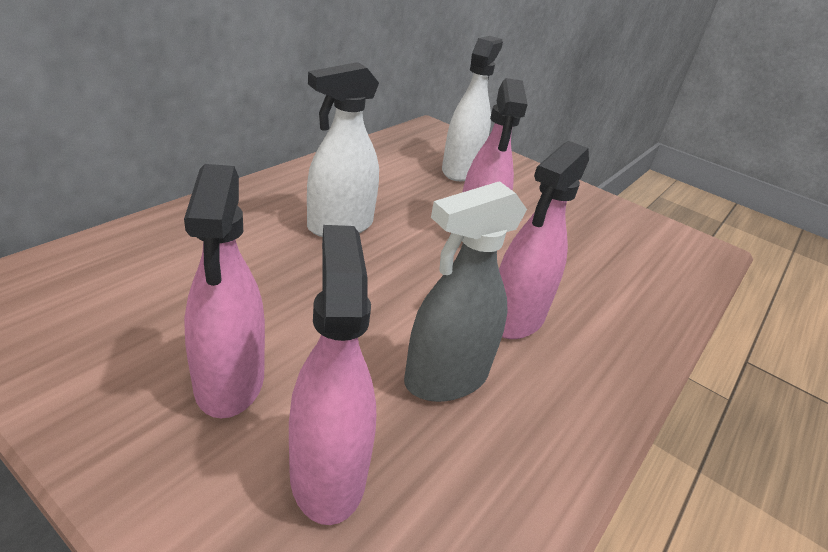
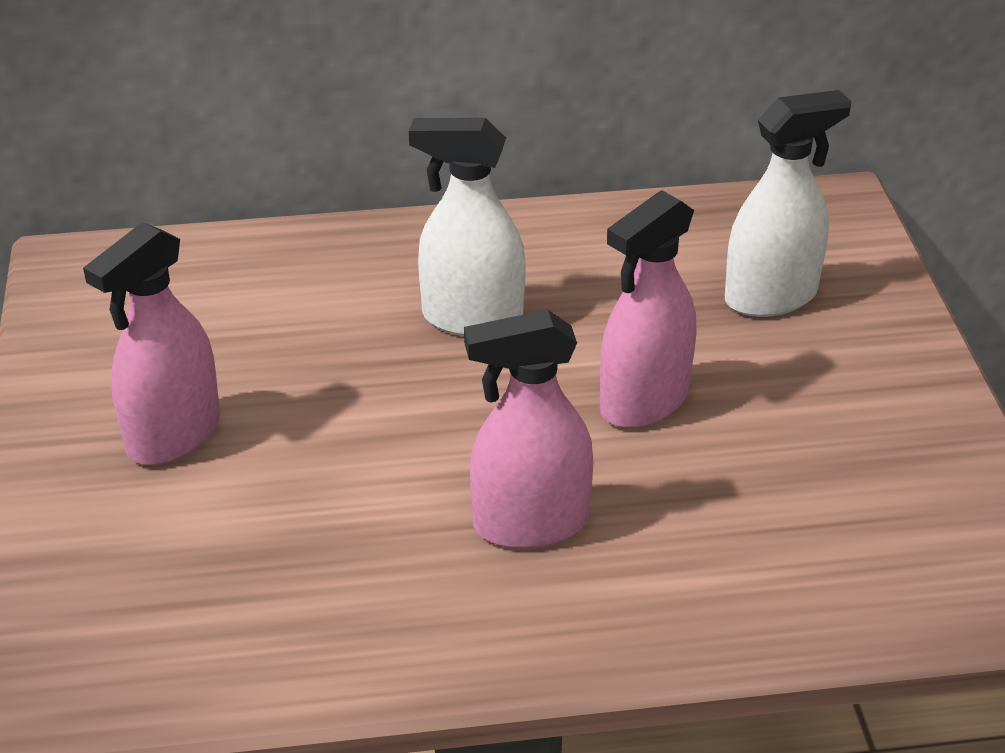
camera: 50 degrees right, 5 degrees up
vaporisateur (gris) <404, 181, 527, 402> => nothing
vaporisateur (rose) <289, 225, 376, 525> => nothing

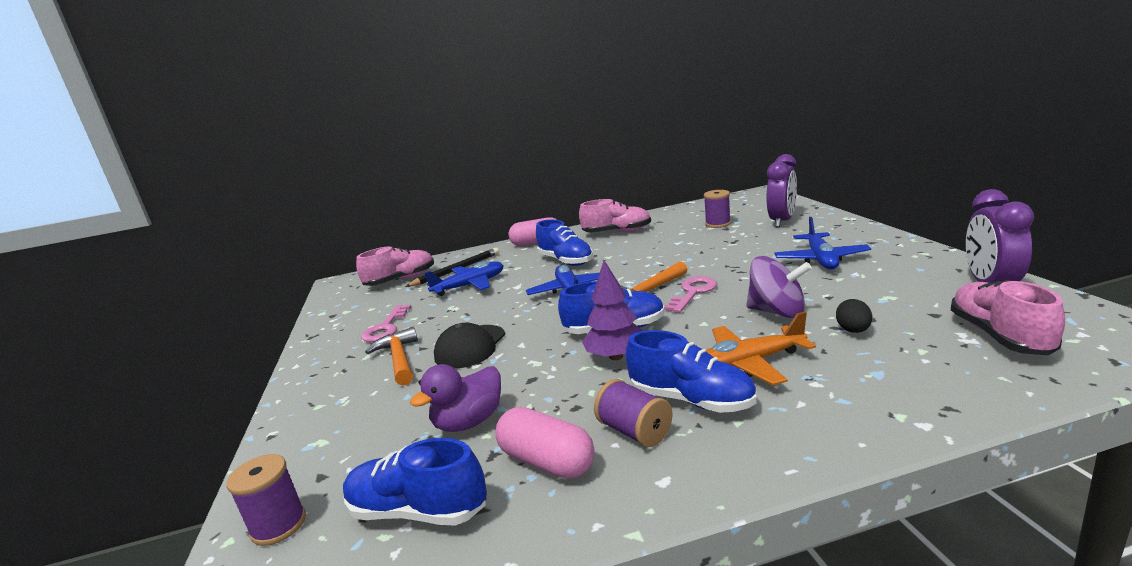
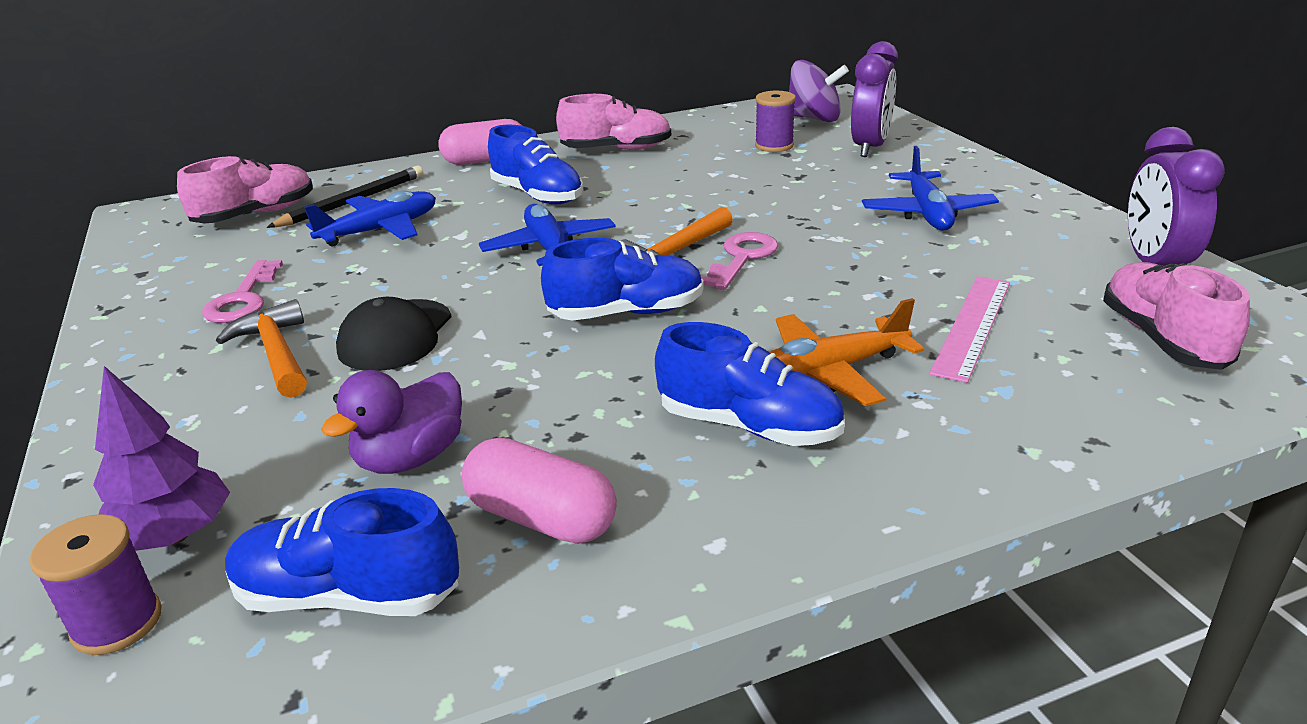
camera: 10 degrees left, 10 degrees up
toupie (violet) <746, 256, 812, 318> => toupie (violet) <789, 60, 849, 122>, moved
arbre (violet) <582, 260, 643, 360> => arbre (violet) <93, 366, 230, 551>, moved
œuf (noir) <836, 299, 872, 333> => règle (rose) <930, 276, 1010, 383>
bobine (violet) <594, 379, 673, 447> => nothing

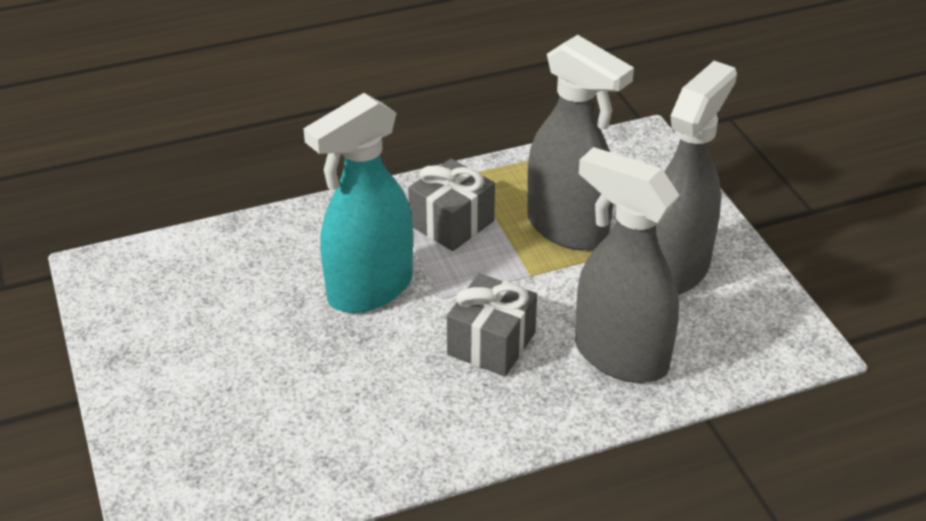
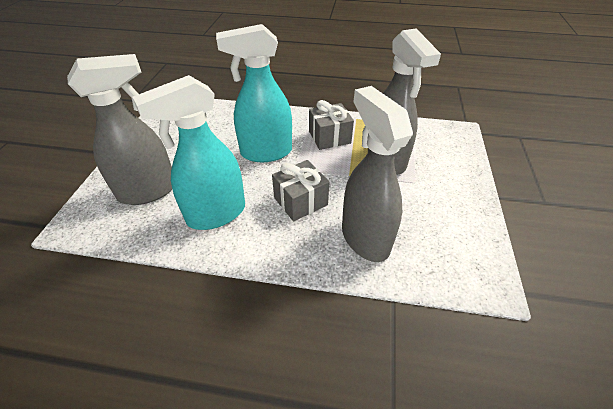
camera: 30 degrees right, 5 degrees up
vaporisateur (gris) <656, 61, 737, 295> => vaporisateur (gris) <67, 54, 172, 205>, moved
nothing => vaporisateur (turquoise) <132, 75, 245, 230>

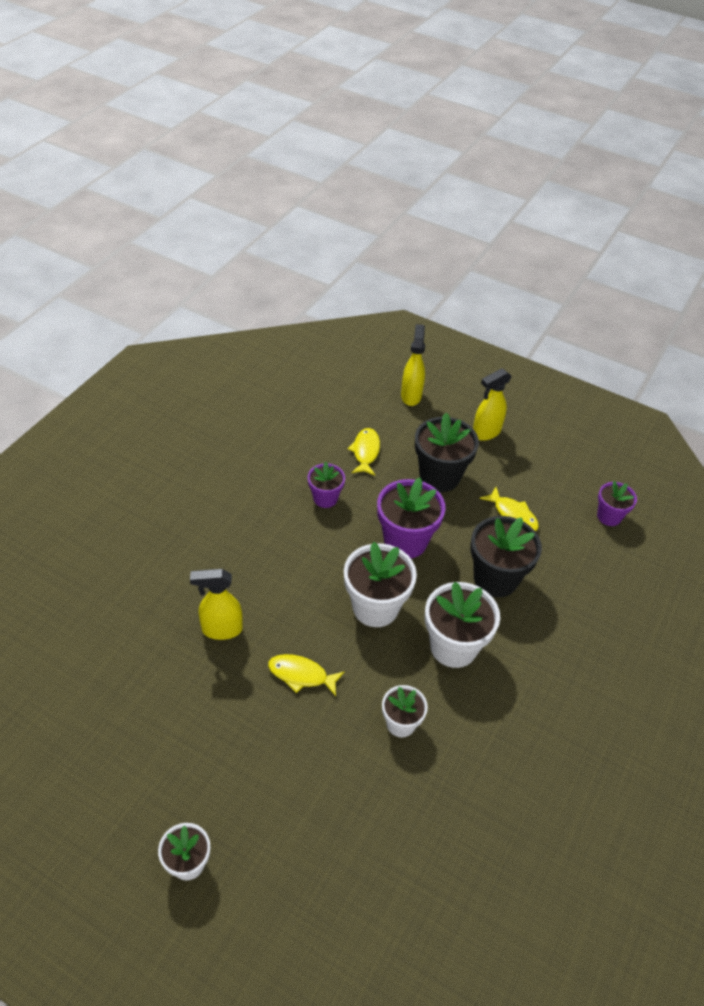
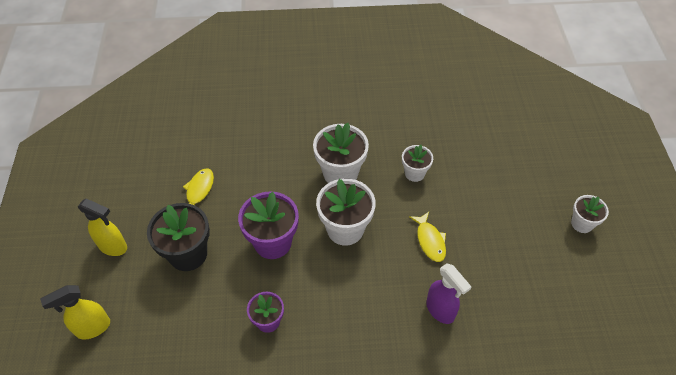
camera: 120 degrees left, 5 degrees up
poisson (jaune) <348, 428, 380, 475> => nothing
pot de fleurs (violet) <597, 481, 637, 526> => nothing
pot de fleurs (noir) <470, 516, 542, 597> => nothing
vaporisateur (jaune) <190, 569, 243, 640> => vaporisateur (violet) <426, 263, 471, 324>

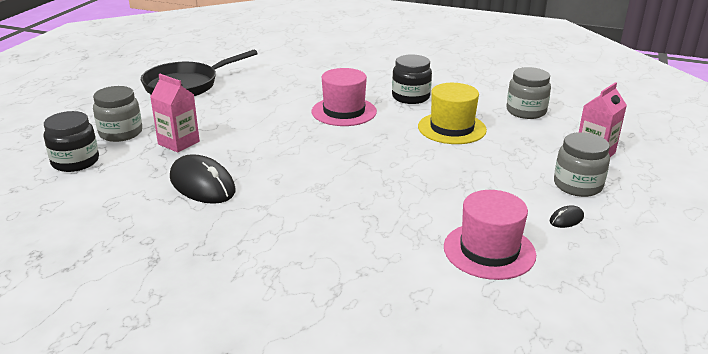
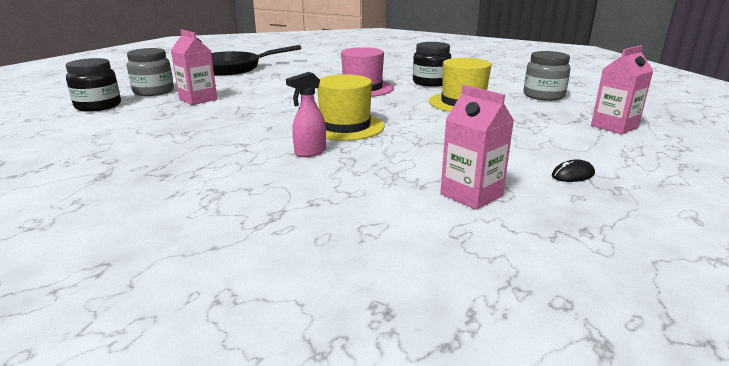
camera: 10 degrees right, 5 degrees down
bocal (gris) <554, 132, 610, 197> => nothing
souris (noir) <170, 154, 236, 204> => nothing
chapeau (rose) <444, 190, 536, 280> => brique de lait (rose) <440, 85, 514, 210>
nothing => vaporisateur (rose) <286, 72, 326, 157>
nothing => chapeau (jaune) <317, 74, 385, 141>

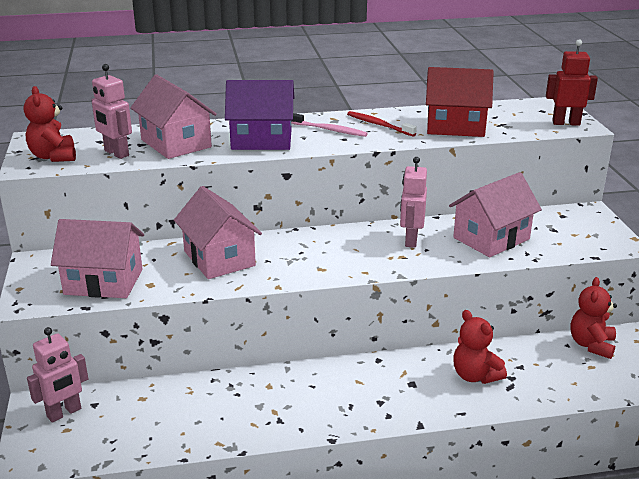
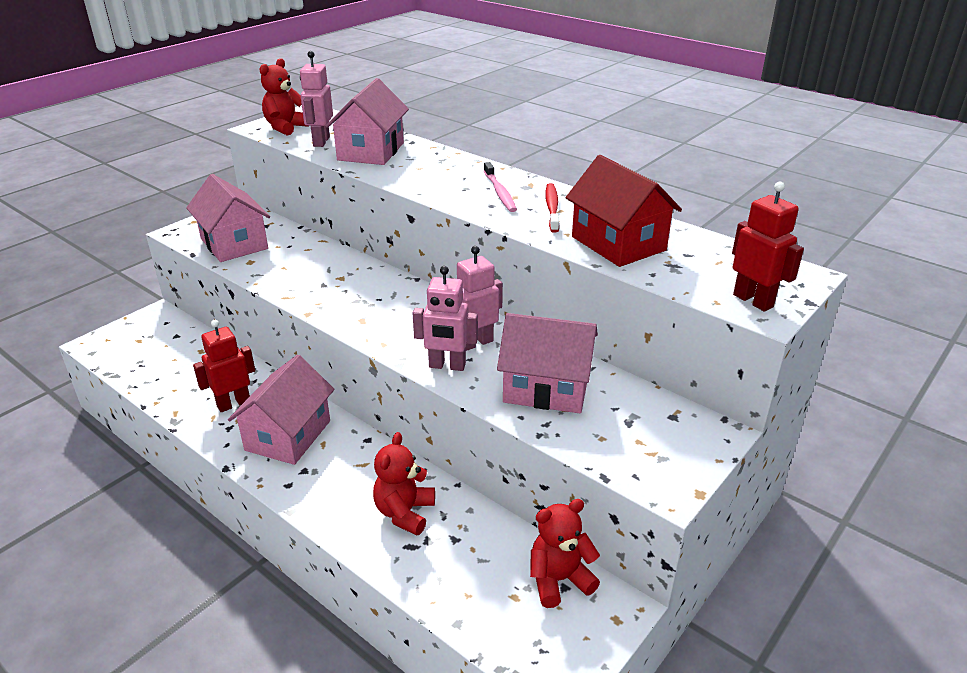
camera: 50 degrees right, 5 degrees up
maison (violet) <225, 80, 294, 150> => nothing
maison (rose) <174, 186, 262, 279> => maison (rose) <228, 355, 334, 465>, moved
robot (rose) <27, 327, 88, 422> => robot (rose) <413, 266, 478, 371>, moved
nothing => robot (rouge) <193, 320, 255, 412>

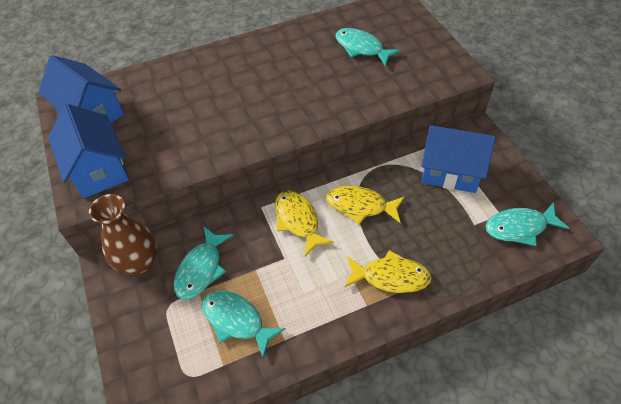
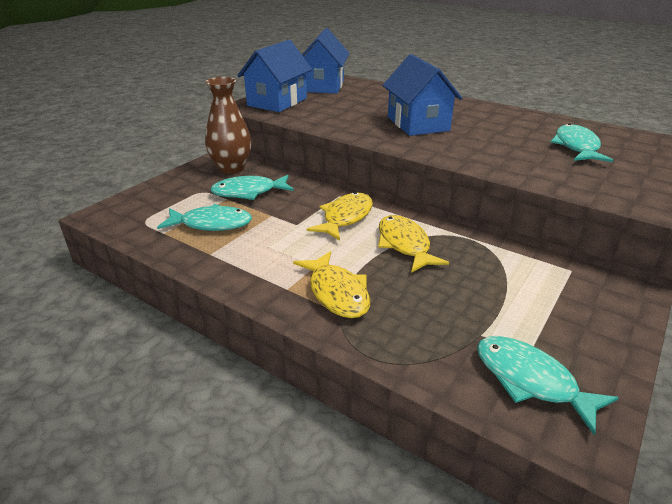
camera: 55 degrees right, 20 degrees down
maison (bleu) <422, 125, 496, 193> => maison (bleu) <383, 54, 462, 136>, moved
poisson (turquoise) <202, 290, 286, 358> => poisson (turquoise) <157, 204, 252, 231>, 90 degrees clockwise

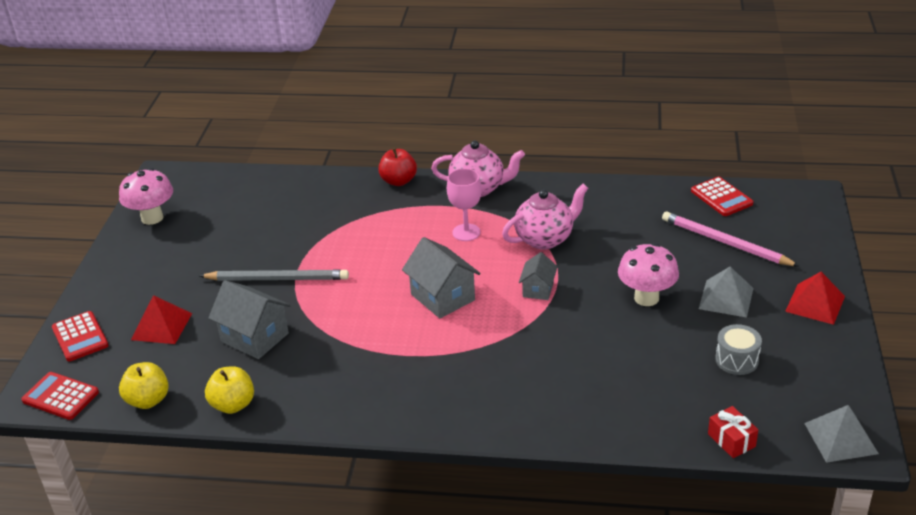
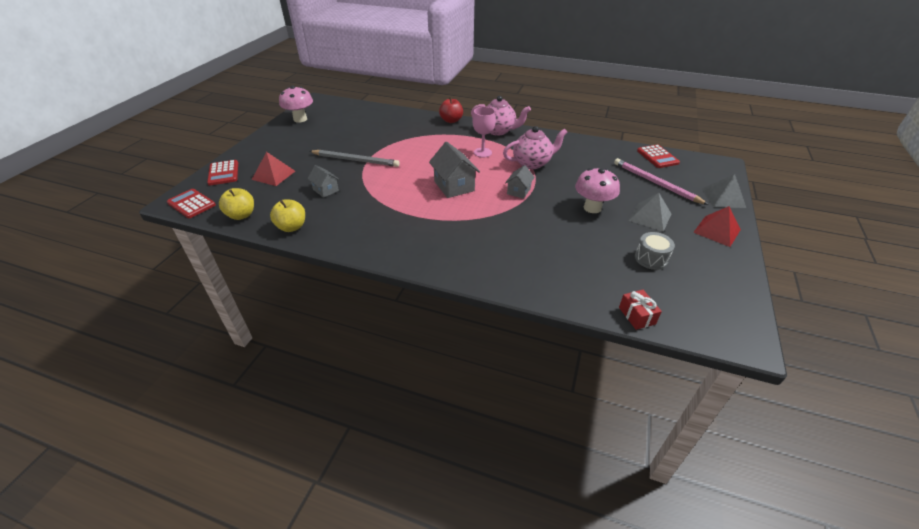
camera: 10 degrees right, 5 degrees up
maison (gris) <208, 280, 291, 359> => maison (gris) <307, 165, 339, 198>, x0.59
pyramide (gris) <804, 405, 879, 463> => pyramide (gris) <702, 174, 746, 208>, moved

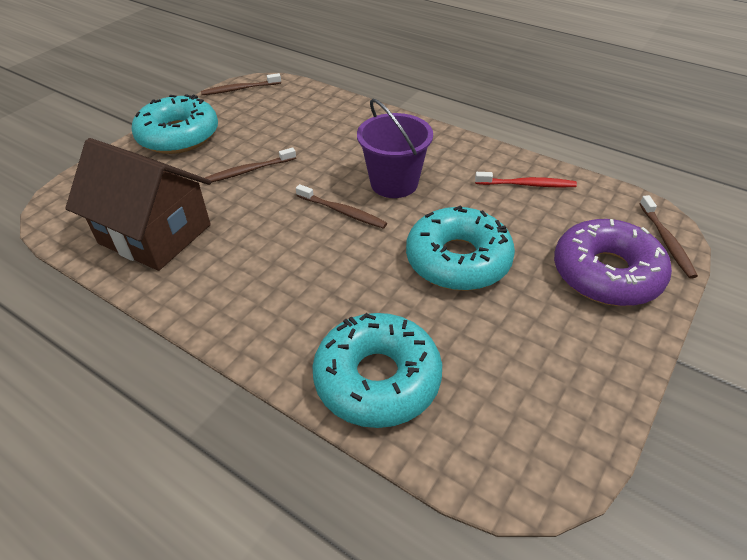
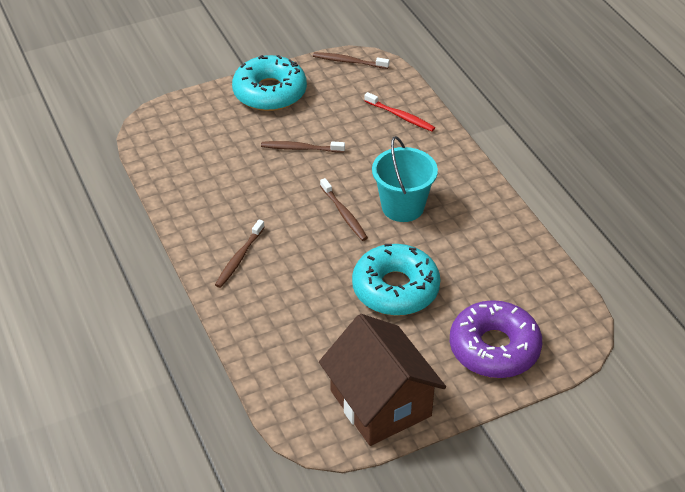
camera: 30 degrees right, 0 degrees up
seau (violet) <357, 99, 433, 198> => seau (turquoise) <372, 136, 438, 222>
maison (marron) <65, 138, 211, 271> => maison (marron) <319, 314, 446, 446>, moved
brosse à dents (rouge) <475, 172, 577, 188> => brosse à dents (rouge) <364, 92, 435, 131>, moved
brosse à dents (marron) <639, 195, 698, 279> => brosse à dents (marron) <215, 219, 265, 288>, moved
beignet (turquoise) <312, 313, 442, 428> => nothing

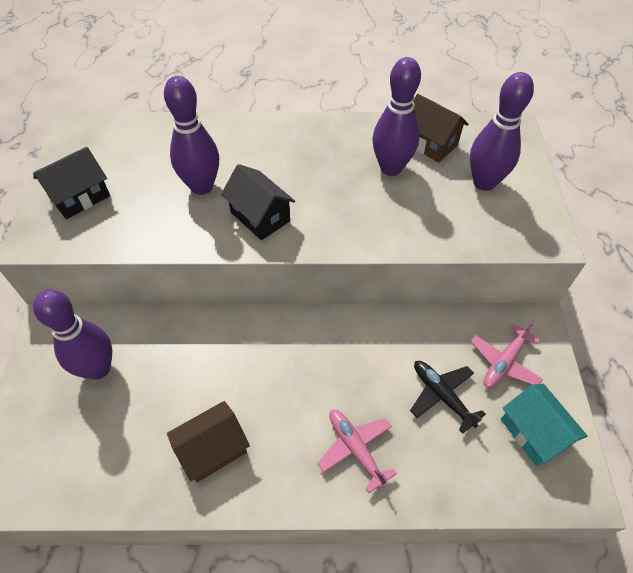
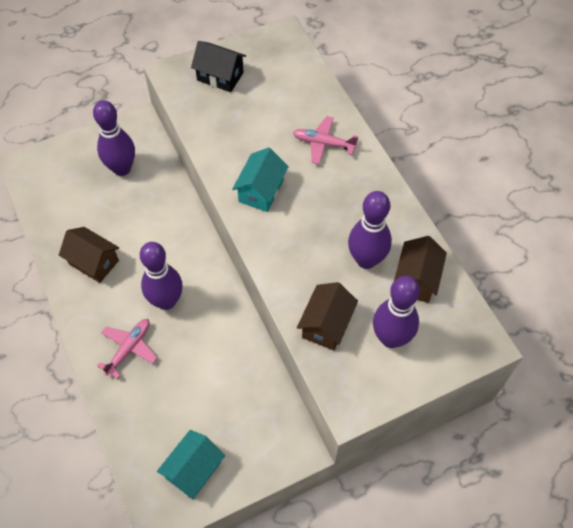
camera: 65 degrees right, 5 degrees up
quille (violet) <164, 76, 219, 195> => quille (violet) <140, 242, 183, 310>, moved
maison (noir) <221, 164, 295, 240> => maison (turquoise) <232, 147, 289, 212>
avion (rose) <470, 321, 543, 388> => avion (rose) <293, 116, 358, 164>, moved
avion (noir) <410, 361, 486, 434> => nothing
nothing => maison (marron) <297, 282, 358, 350>

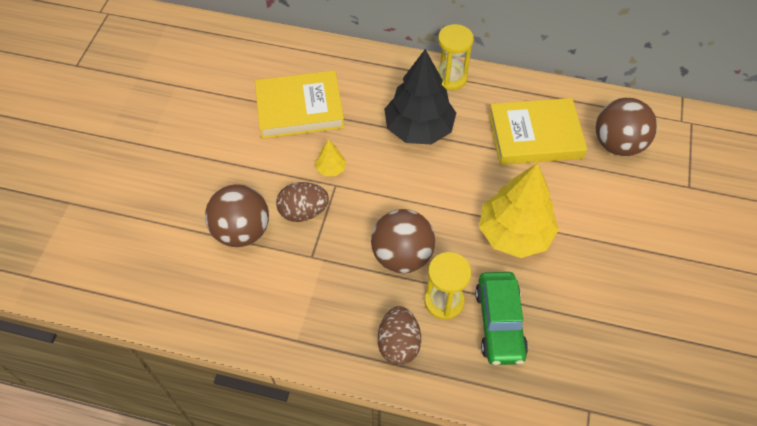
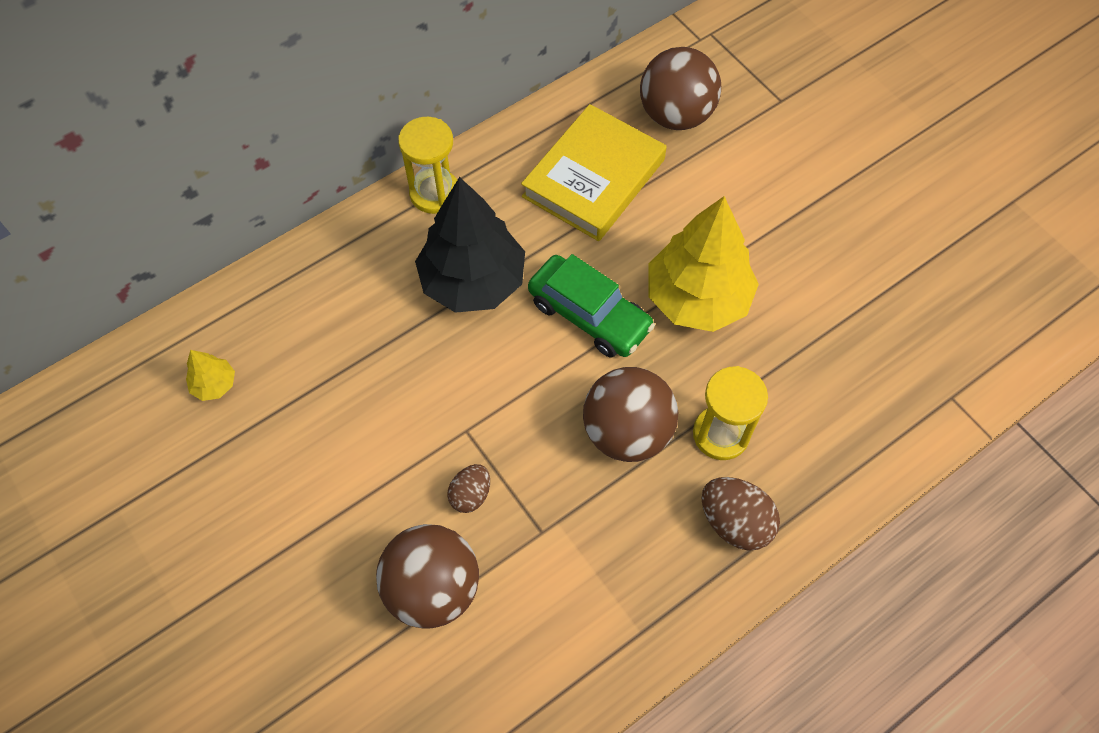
camera: 50 degrees left, 5 degrees up
livre (jaune) <255, 70, 344, 139> => nothing
arbre (jaune) <315, 139, 346, 176> => arbre (jaune) <186, 350, 235, 401>, moved
œuf (marron) <276, 182, 329, 222> => œuf (marron) <447, 464, 490, 513>, x0.63
voiture (vert) <475, 272, 528, 365> => voiture (vert) <528, 254, 655, 358>, moved

